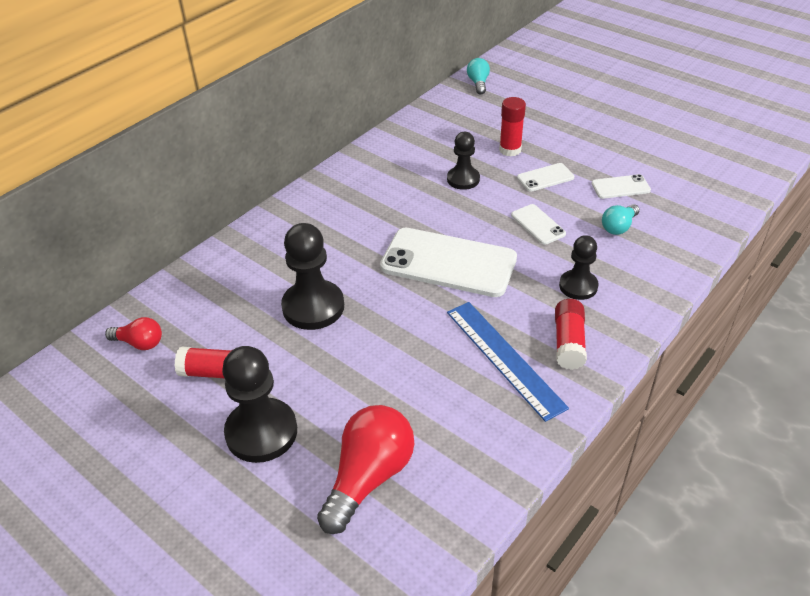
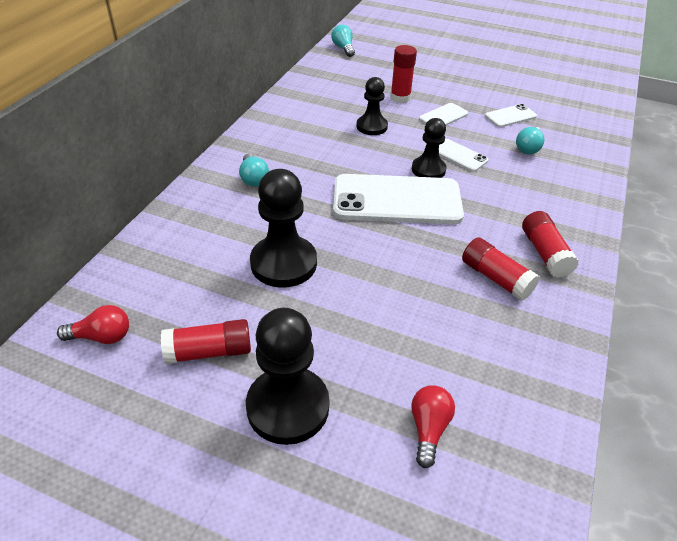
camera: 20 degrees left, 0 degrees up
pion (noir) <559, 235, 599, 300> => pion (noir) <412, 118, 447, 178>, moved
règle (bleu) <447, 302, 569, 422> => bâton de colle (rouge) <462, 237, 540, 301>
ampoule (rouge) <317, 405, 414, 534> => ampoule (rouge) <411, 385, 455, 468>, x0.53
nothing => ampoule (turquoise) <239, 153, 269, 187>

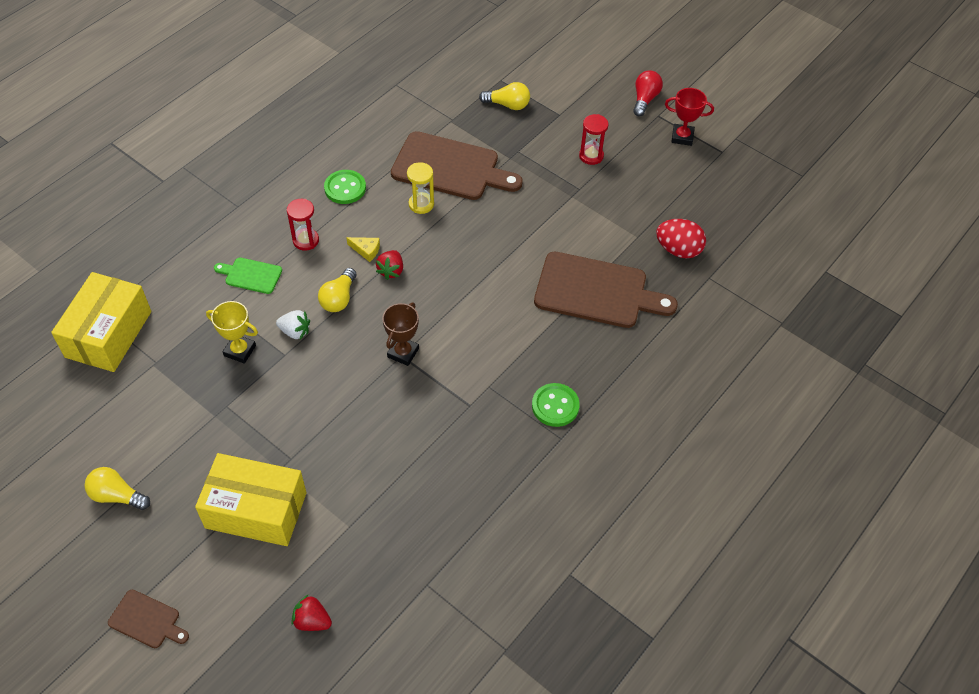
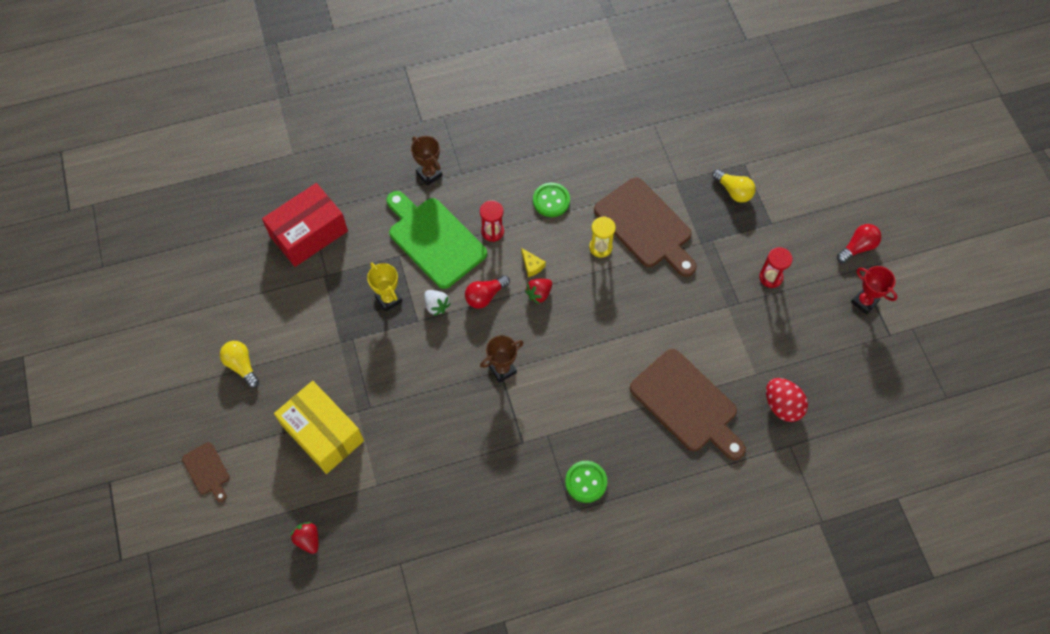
camera: 35 degrees right, 10 degrees up
planche à découper (vert) <214, 257, 282, 294> => planche à découper (vert) <386, 191, 487, 289>, x2.08
ampoule (jaune) <318, 268, 357, 312> => ampoule (rouge) <465, 275, 510, 309>
boîte (jaune) <51, 272, 151, 372> => boîte (rouge) <262, 183, 348, 267>
nothing => trophée (marron) <411, 136, 442, 186>

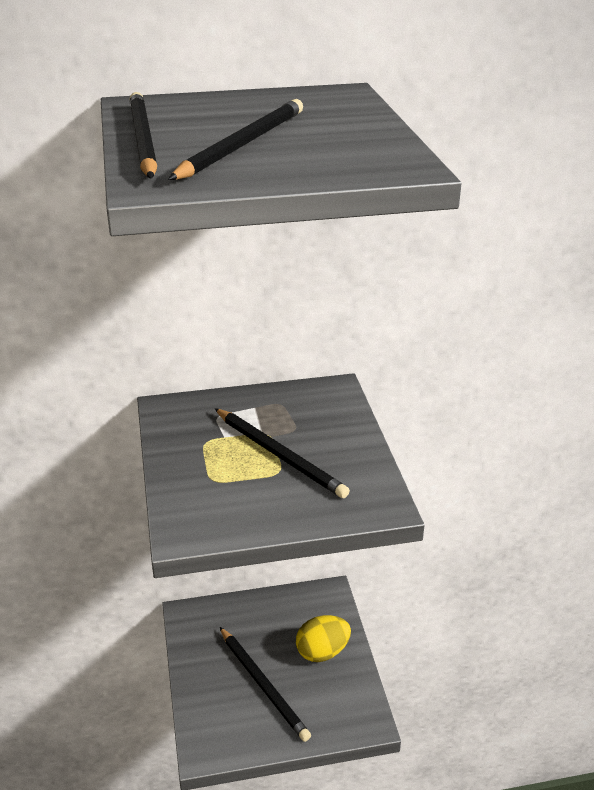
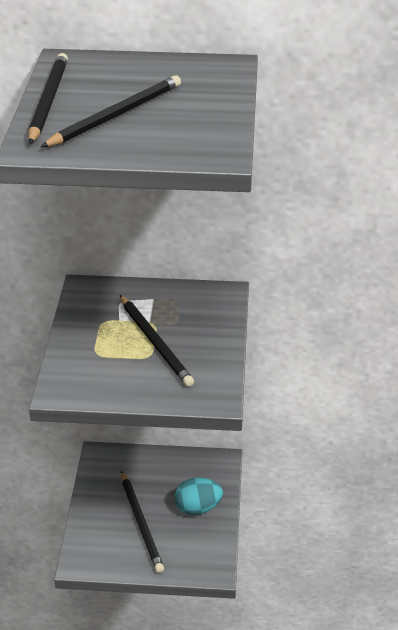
camera: 15 degrees right, 5 degrees up
œuf (jaune) <296, 615, 351, 662> => œuf (turquoise) <175, 478, 223, 515>

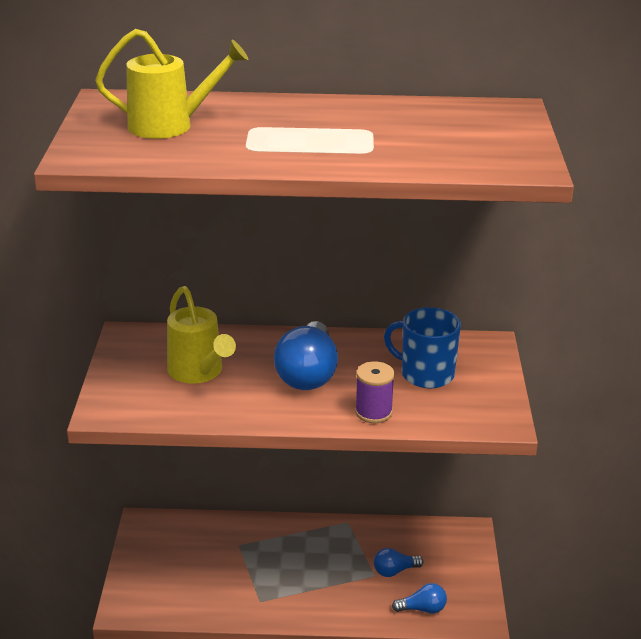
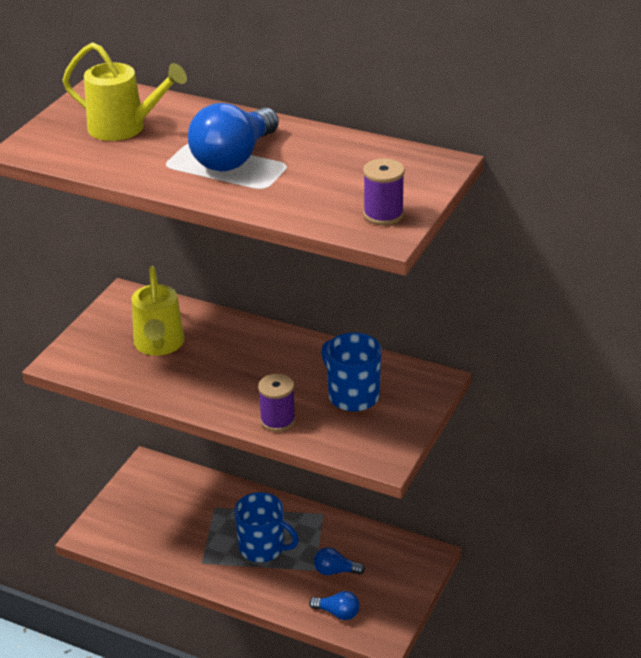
camera: 25 degrees right, 5 degrees up
ampoule (bleu) <274, 321, 338, 390> => ampoule (bleu) <188, 103, 279, 171>, moved
nothing => bobine (violet) <363, 158, 405, 225>
nothing => tasse (bleu) <234, 492, 299, 562>

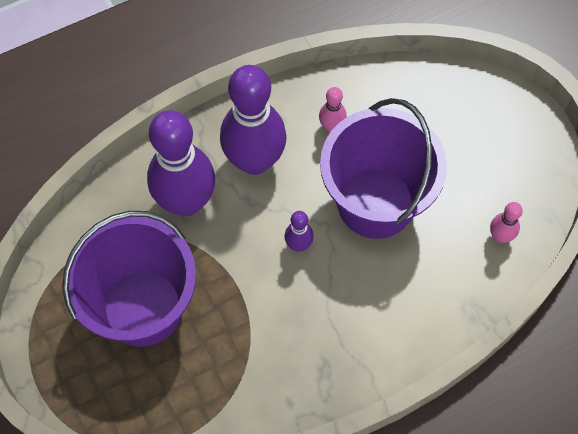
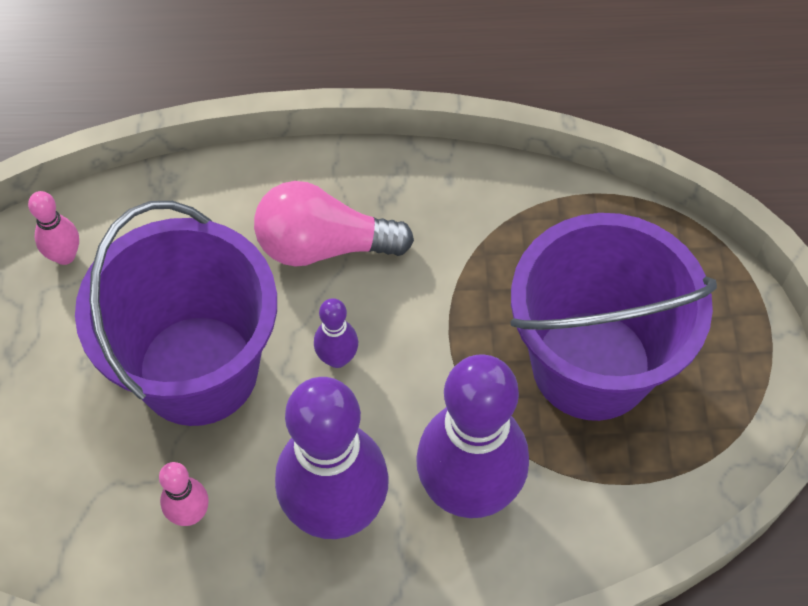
camera: 155 degrees left, 5 degrees down
nothing => ampoule (rose) <254, 181, 414, 267>

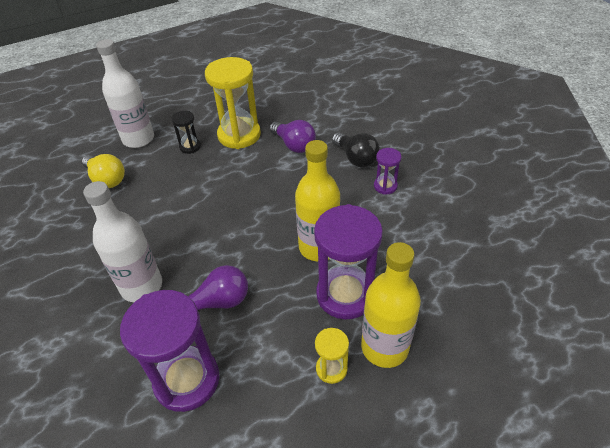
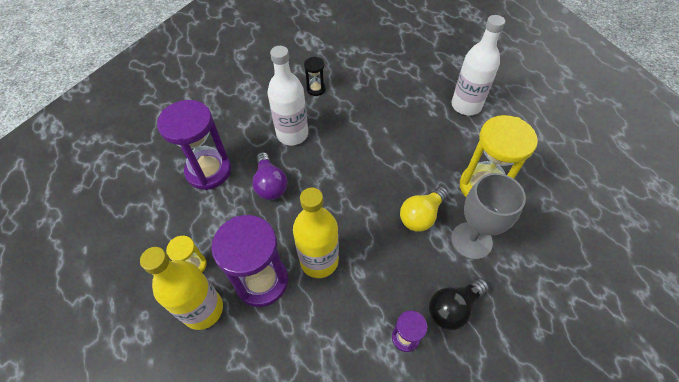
camera: 90 degrees right, 10 degrees up
sablier (noir) <171, 111, 201, 154> => sablier (noir) <304, 56, 326, 96>, moved
ampoule (violet) <270, 120, 316, 153> => verre à pied (gris) <451, 173, 526, 260>
ampoule (jaune) <82, 154, 125, 188> => ampoule (jaune) <400, 187, 449, 232>, moved

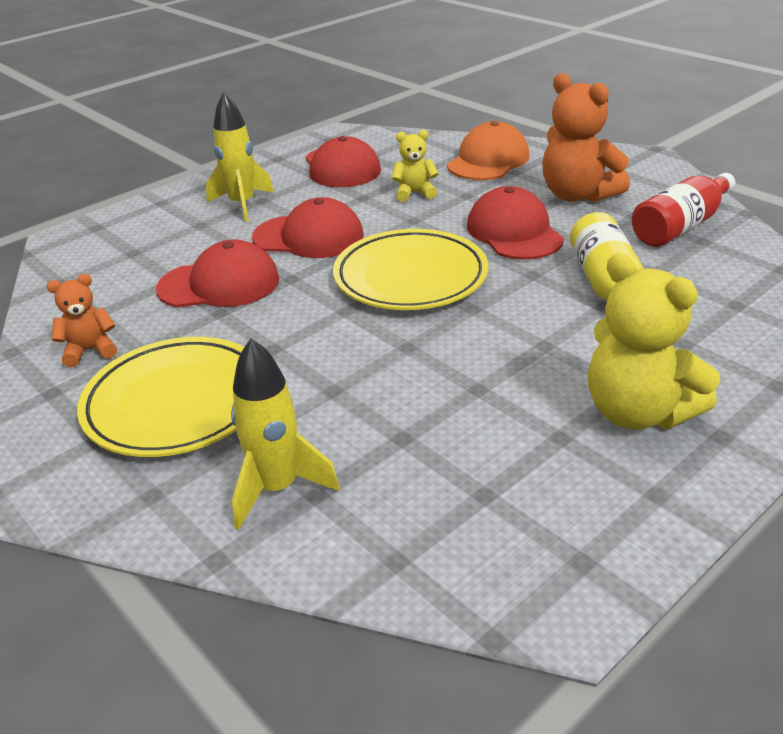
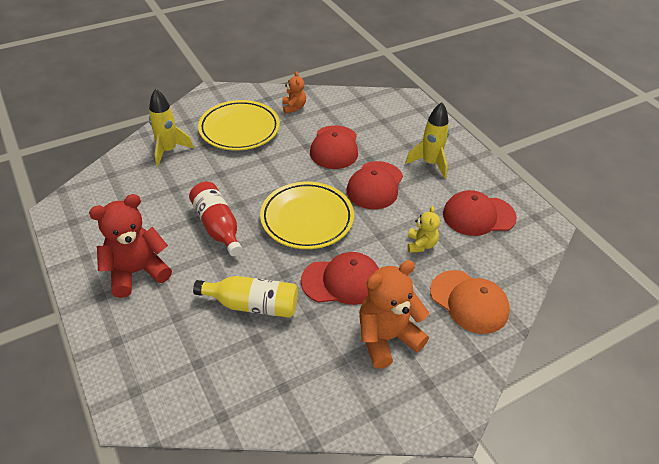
camera: 100 degrees right, 10 degrees up
bouteille (rouge) <632, 173, 735, 247> => bouteille (rouge) <189, 182, 243, 256>, moved
ours en peluche (jaune) <588, 253, 720, 430> => ours en peluche (rouge) <89, 194, 172, 298>

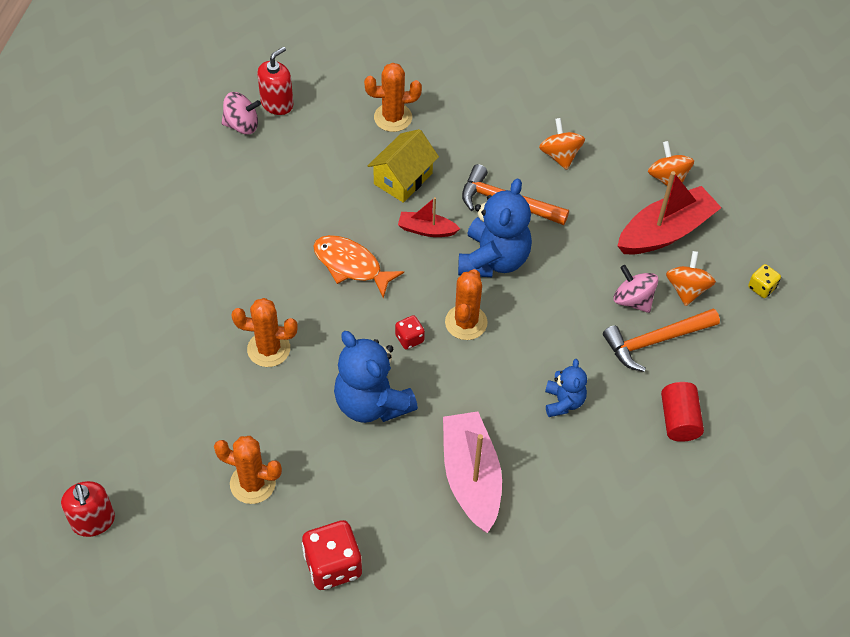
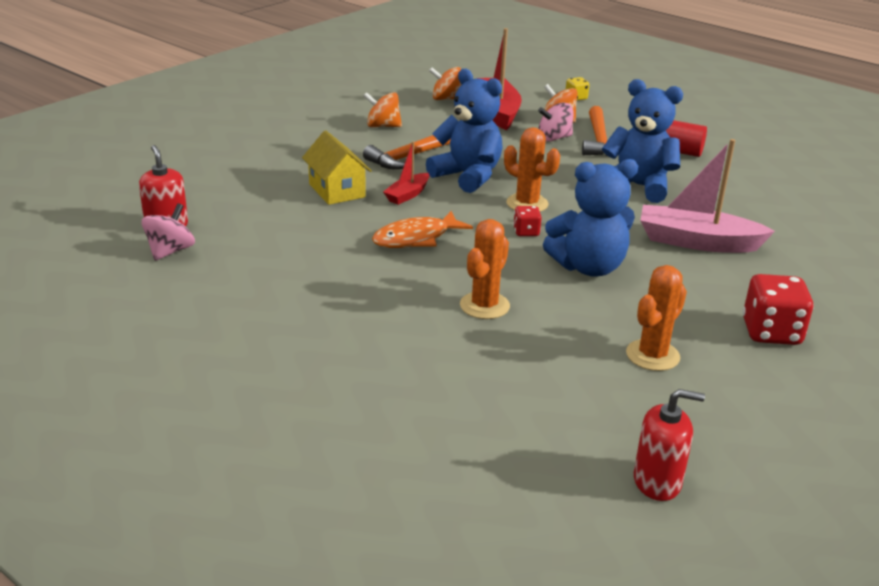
camera: 65 degrees left, 25 degrees down
cactus (orange) <364, 63, 422, 132> => nothing
ours en peluche (bleu) <545, 359, 587, 417> => ours en peluche (bleu) <602, 79, 683, 203>, x1.83

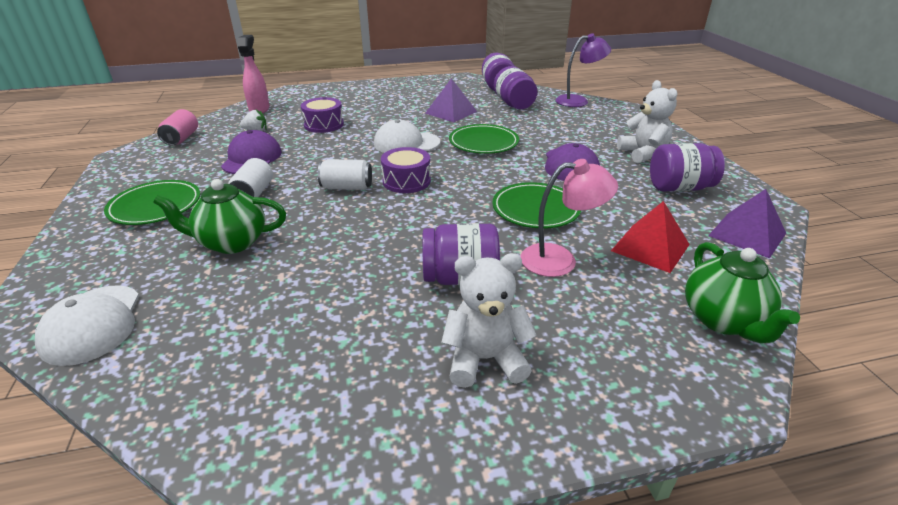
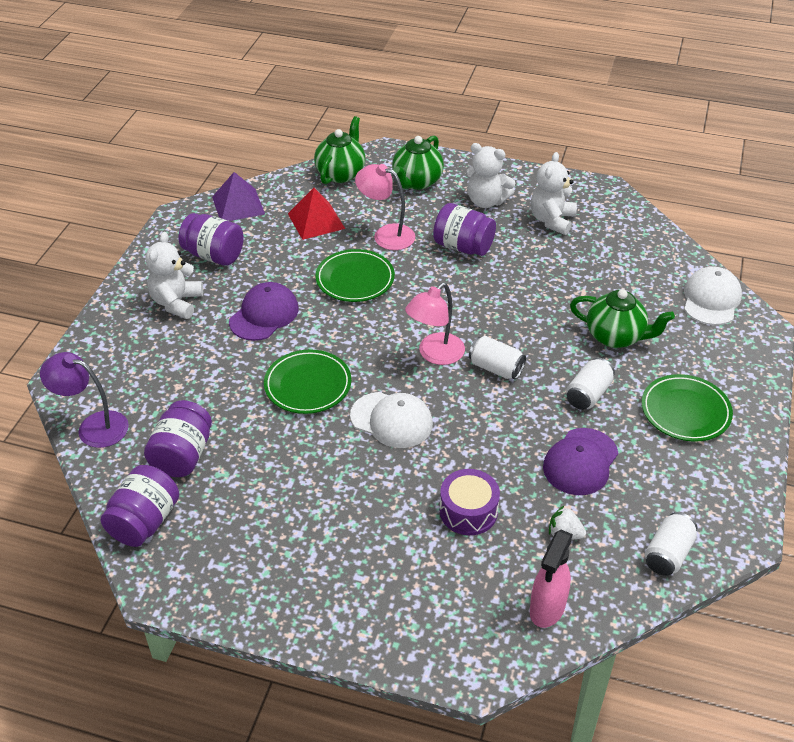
camera: 150 degrees left, 10 degrees up
pyramide (violet) <425, 78, 477, 122> => nothing
canette (rose) <157, 109, 198, 146> => canette (blanc) <645, 512, 697, 576>
tambour (violet) <381, 147, 431, 193> => lampe (rose) <405, 283, 465, 365>
nothing => théière (vert) <392, 136, 444, 190>
nothing => ours en peluche (blanc) <531, 152, 577, 235>

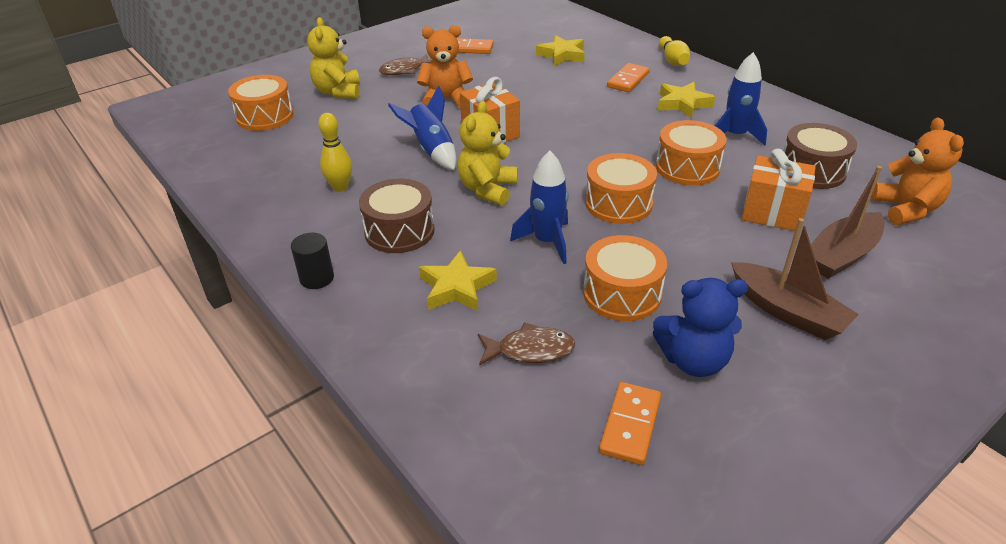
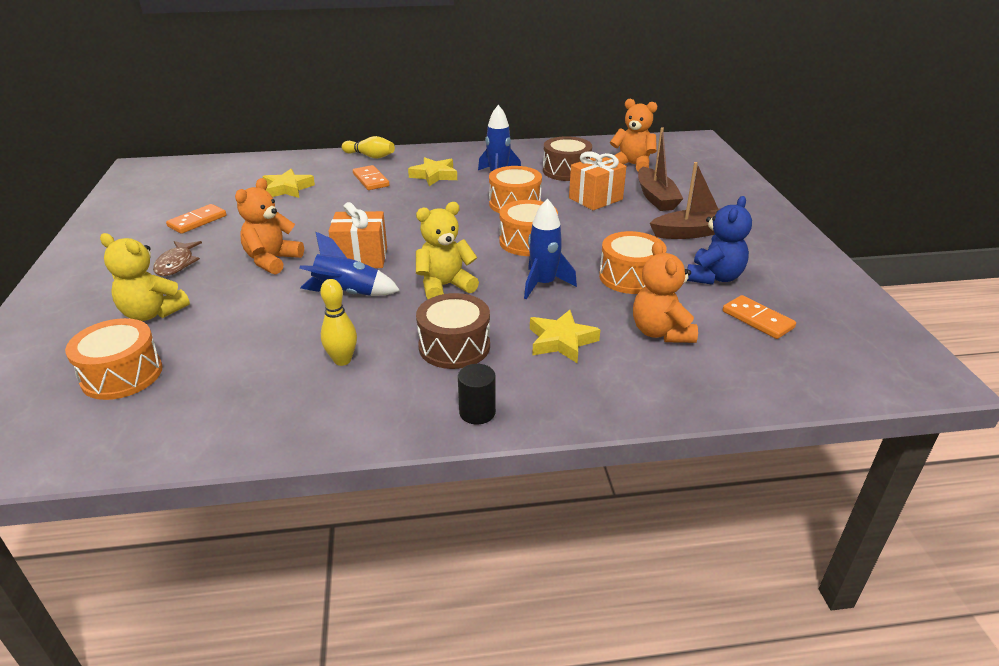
camera: 60 degrees left, 5 degrees down
ours en peluche (jaune) <458, 101, 517, 206> => ours en peluche (jaune) <416, 202, 479, 299>, 105 degrees clockwise
poisson (marron) <478, 322, 575, 366> => ours en peluche (orange) <633, 242, 698, 343>

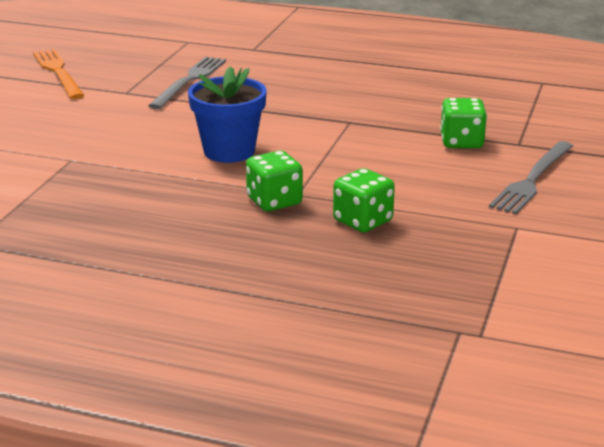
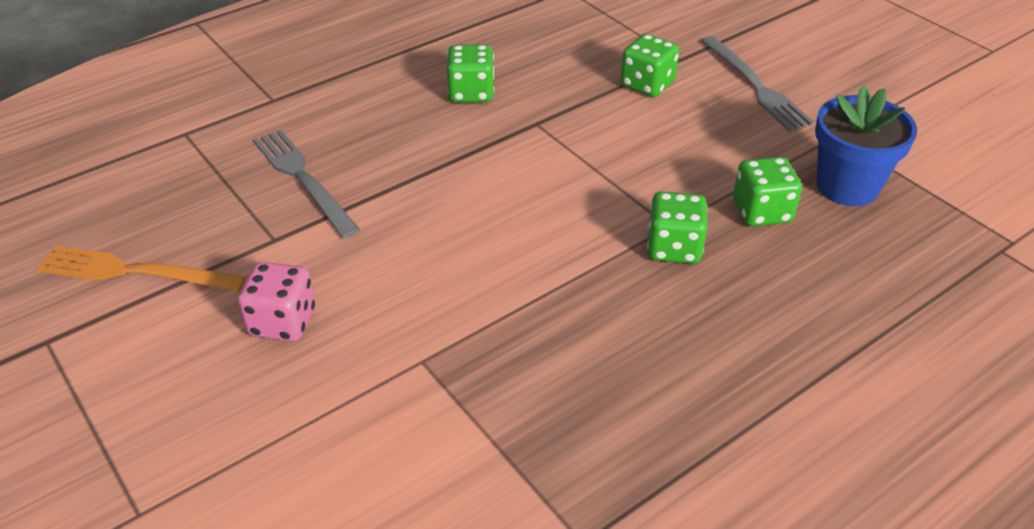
camera: 55 degrees left, 15 degrees up
pot de fleurs (bleu) <188, 66, 267, 163> => pot de fleurs (bleu) <815, 85, 917, 206>, moved
nothing => dé (vert) <447, 45, 494, 103>
nothing => dé (rose) <238, 262, 315, 341>

